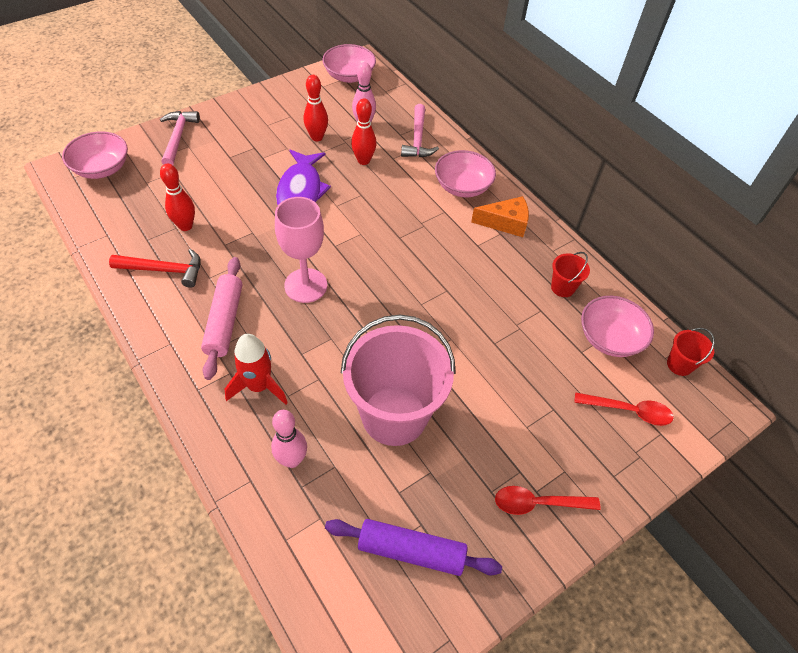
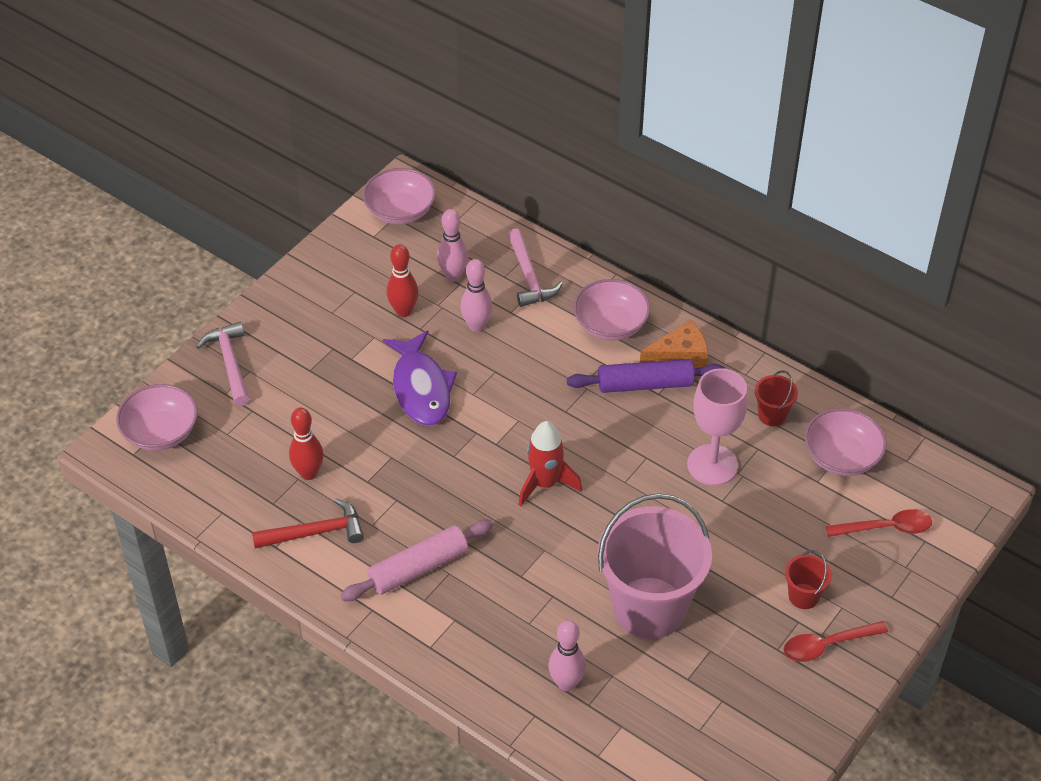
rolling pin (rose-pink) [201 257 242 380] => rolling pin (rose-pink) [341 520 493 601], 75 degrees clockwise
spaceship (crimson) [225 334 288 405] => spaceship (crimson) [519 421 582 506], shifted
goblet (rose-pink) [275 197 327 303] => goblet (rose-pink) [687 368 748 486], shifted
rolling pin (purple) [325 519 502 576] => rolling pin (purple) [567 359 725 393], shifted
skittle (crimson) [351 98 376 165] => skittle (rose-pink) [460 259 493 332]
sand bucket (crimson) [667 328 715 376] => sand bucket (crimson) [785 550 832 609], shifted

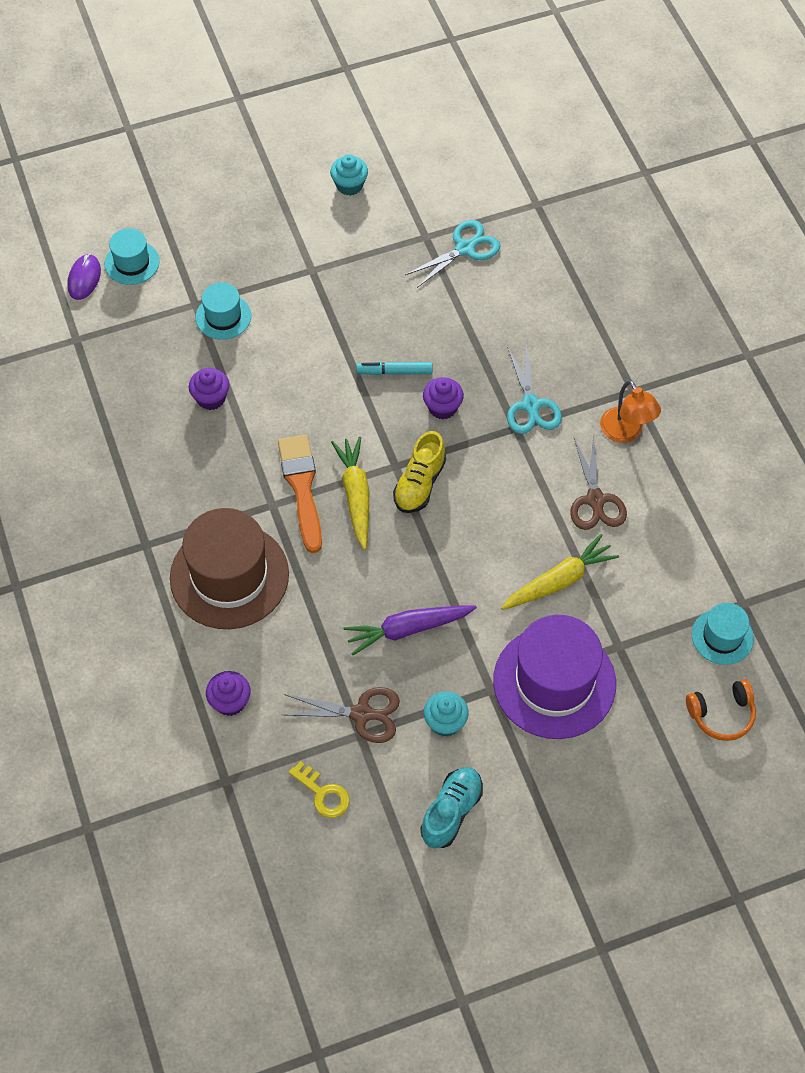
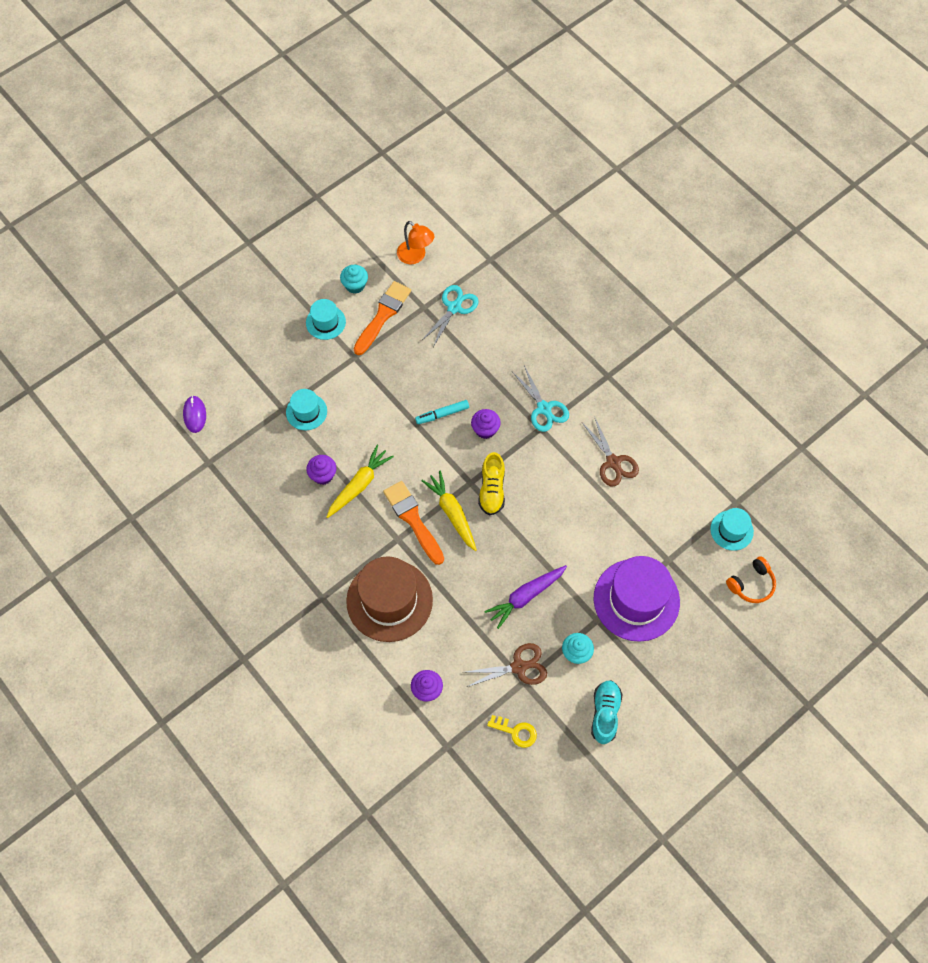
tall hat (teal) [105 228 160 285] => tall hat (teal) [306 299 346 340], shifted
toy carrot (bright yellow) [501 534 619 610] => toy carrot (bright yellow) [326 445 394 518], shifted
reading lamp (orange-coloured) [600 380 661 443] => reading lamp (orange-coloured) [397 221 434 264], shifted
nothing => paint brush (orange-coloured) [354 281 411 355]

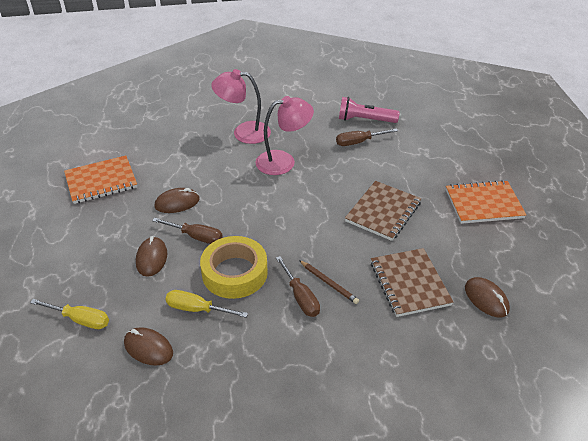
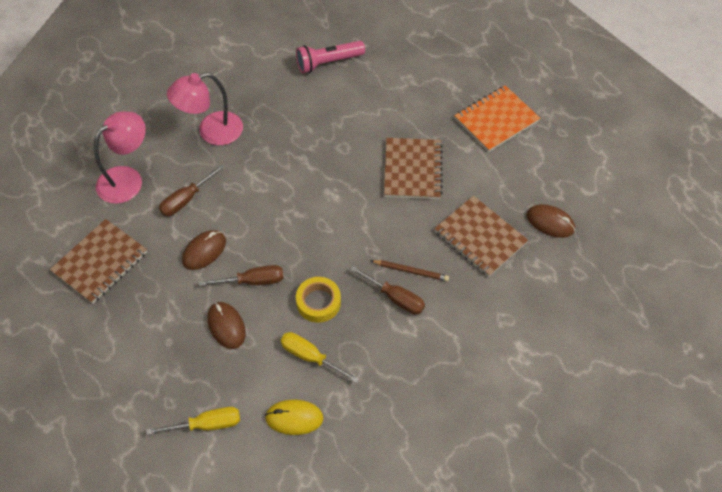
exercise book (orange-coloured) [64 155 137 204] => exercise book (dark brown) [50 219 147 304]
PC mouse (dark brown) [124 327 173 366] => PC mouse (bright yellow) [265 400 324 435]
flat screwdriver (bright yellow) [166 290 248 318] => flat screwdriver (bright yellow) [280 332 359 383], 45 degrees clockwise
roll of tape (bright yellow) [200 236 268 299] => roll of tape (bright yellow) [296 277 341 323], x0.64
reading lamp (rose-pink) [255 96 314 175] => reading lamp (rose-pink) [94 112 146 204], shifted
flat screwdriver (dark brown) [336 129 398 146] => flat screwdriver (dark brown) [159 165 225 216], shifted

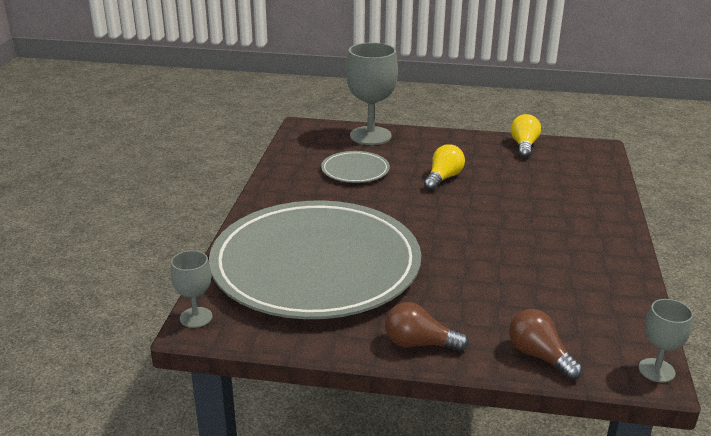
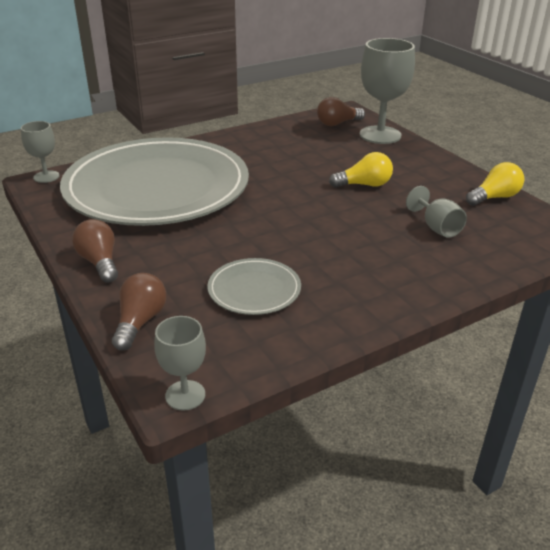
flat dish (ash-grey) [321 151 390 183] => flat dish (ash-grey) [208 258 301 315], shifted
nothing => lightbulb (dark brown) [317 97 365 126]
nothing => goblet (ash-grey) [406 186 467 238]

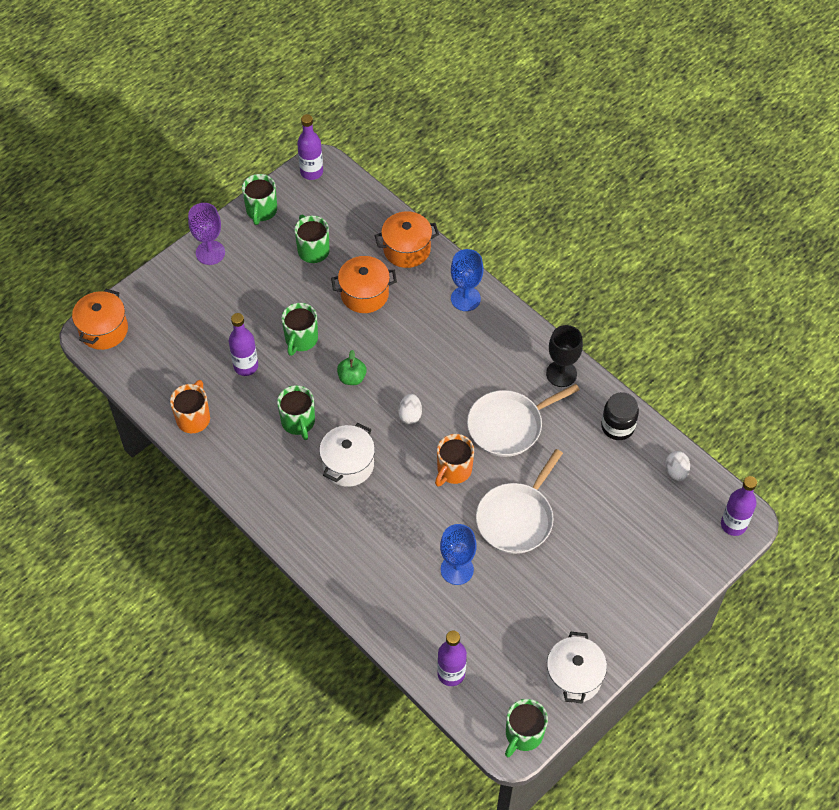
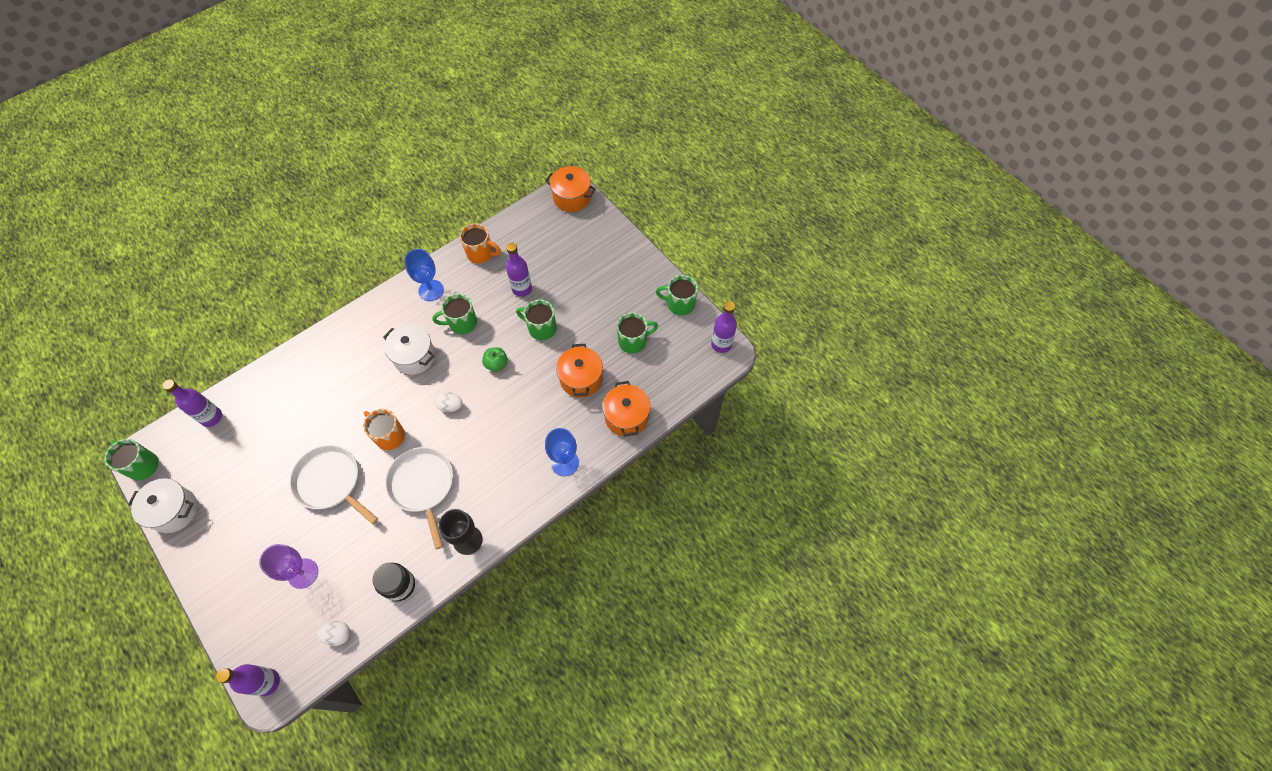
goblet (purple) [188 203 225 265] => goblet (purple) [259 544 318 589], shifted
goblet (royal blue) [440 524 477 585] => goblet (royal blue) [404 249 444 301], shifted

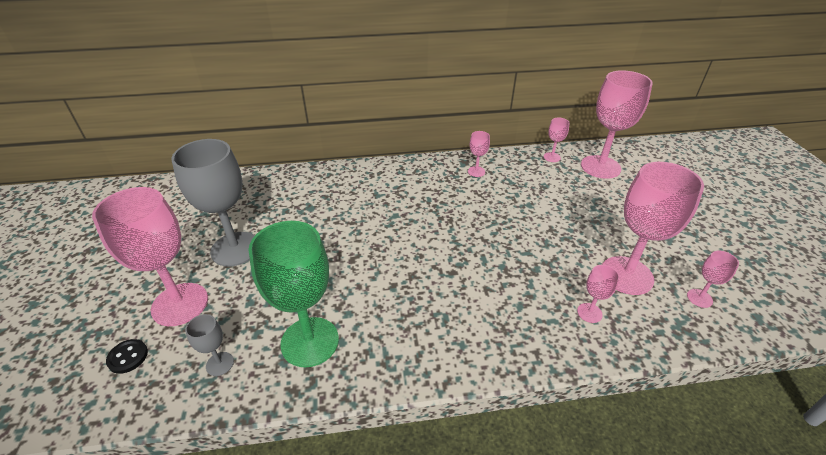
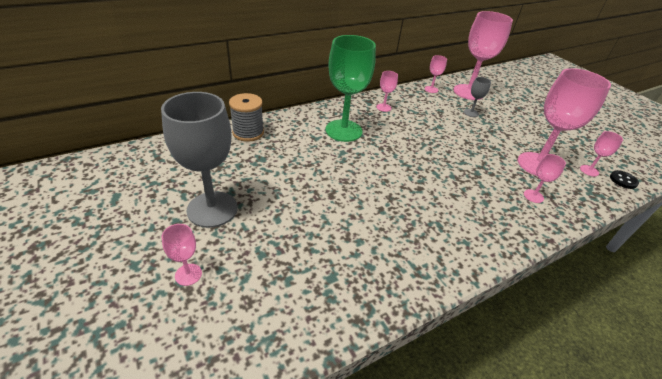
goblet (rose-pink) [92 187 208 326] => goblet (rose-pink) [161 224 202 286], x0.45
button (jet-black) [106 339 148 374] => button (jet-black) [610 170 639 189], shifted
goblet (ash-grey) [185 314 234 376] => goblet (ash-grey) [464 77 491 117], shifted
goblet (emerald) [248 221 339 367] => goblet (emerald) [326 35 376 142], shifted
nothing => spool (ash-grey) [229 93 264 142]

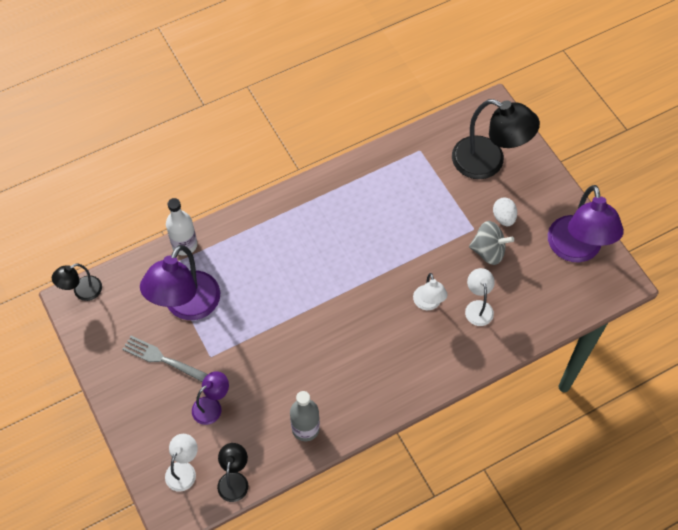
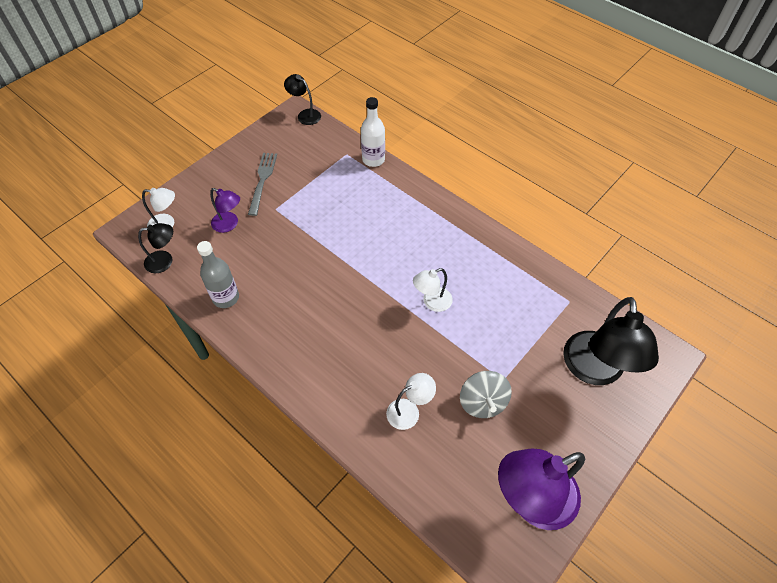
reading lamp (purple) [140 245 220 320] => nothing
reading lamp (pure white) [413 273 448 310] => reading lamp (pure white) [413 268 453 312], shifted
egg (pure white) [493 197 517 226] => nothing

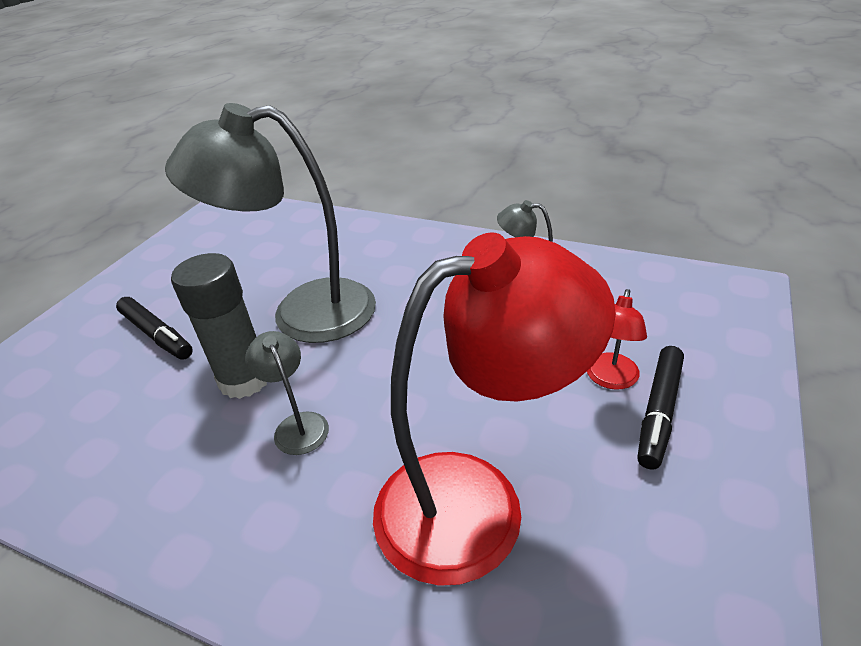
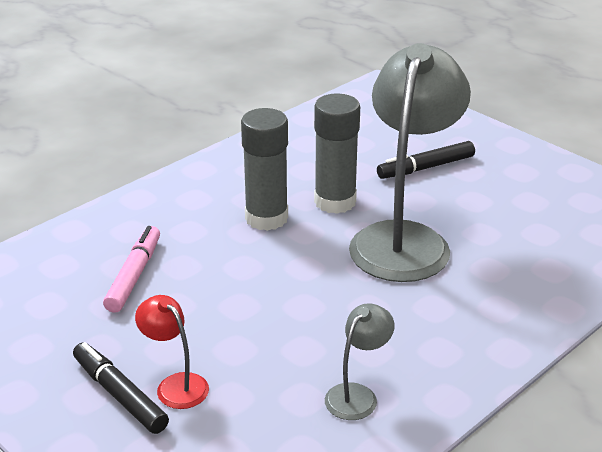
reading lamp (ash-grey) [245 331 329 455] => glue (ash-grey) [241 108 288 231]
reading lamp (crimson) [373 232 616 586] => felt pen (rose-pink) [103 226 160 313]

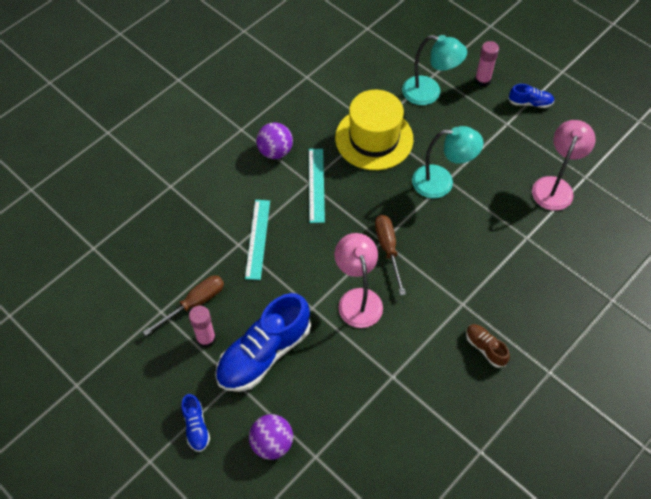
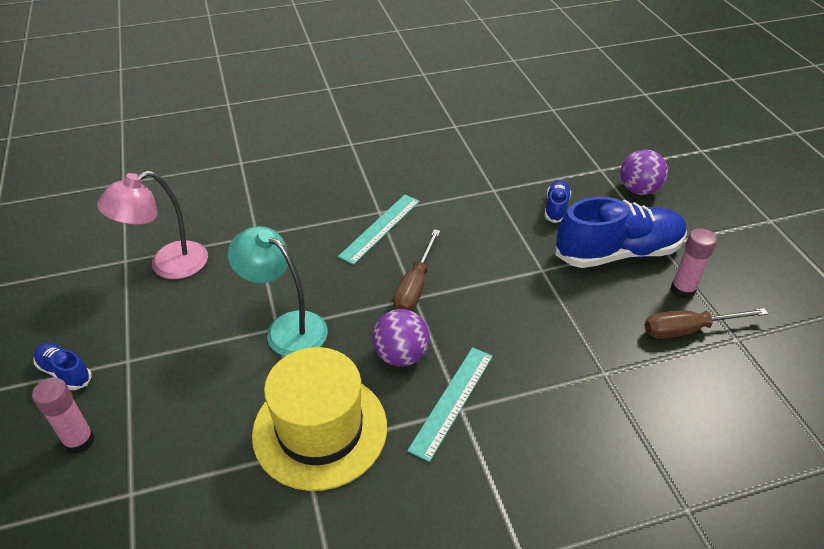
lace-up shoe (royal blue) [181 394 210 452] => lace-up shoe (royal blue) [545 180 571 223], shifted
ruler (teal) [245 200 270 280] => ruler (teal) [338 195 420 265], shifted
ball (purple) [256 123 293 159] => ball (purple) [372 309 430 366], shifted
reading lamp (rose-pink) [334 233 383 328] => nothing
reading lamp (teal) [402 35 467 105] => nothing
lace-up shoe (dark brown) [466 324 510 368] => nothing

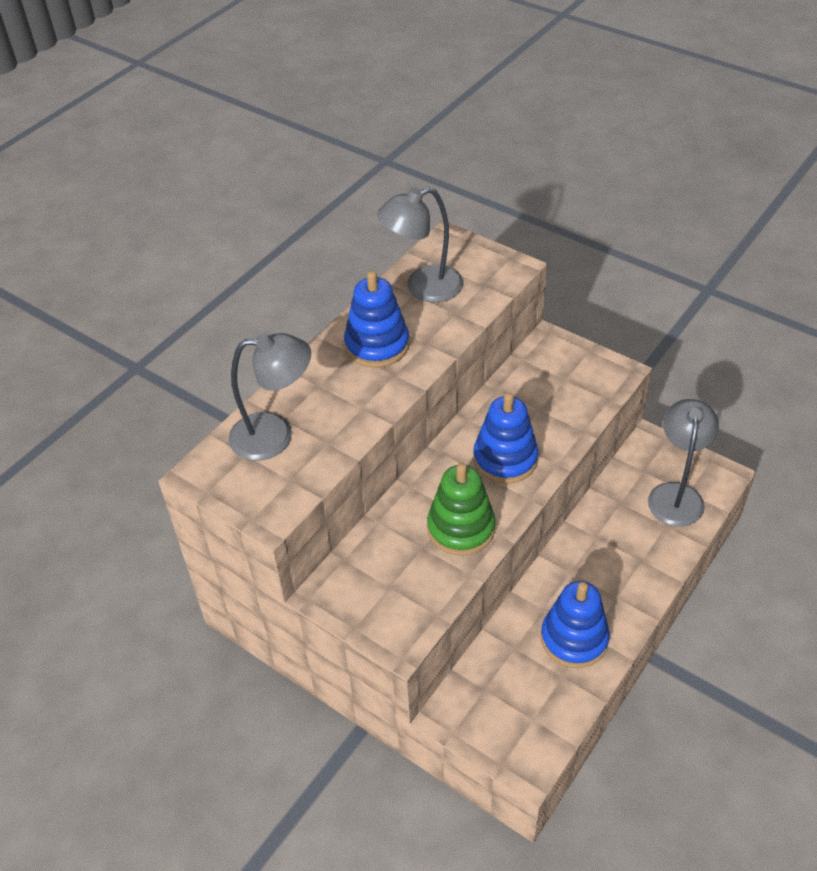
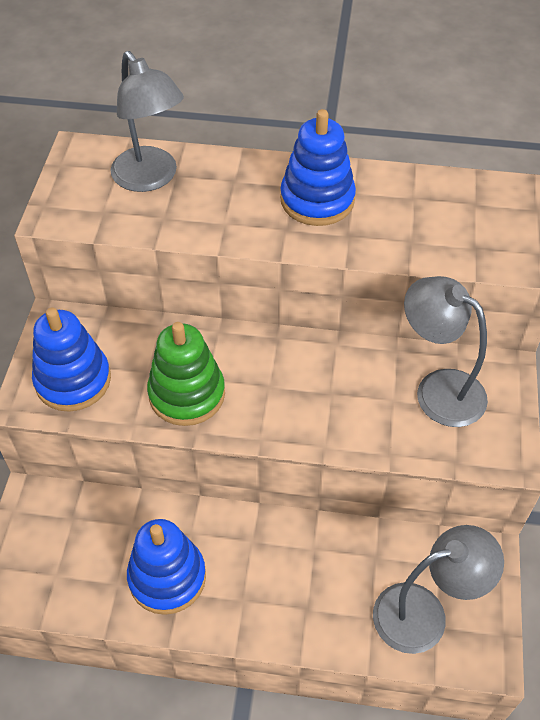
reading lamp (ash-grey) [377 187 463 302] => reading lamp (ash-grey) [404 276 488 427], shifted
stacking toy (royal blue) [473 393 539 484] => stacking toy (royal blue) [32 308 111 411], shifted

